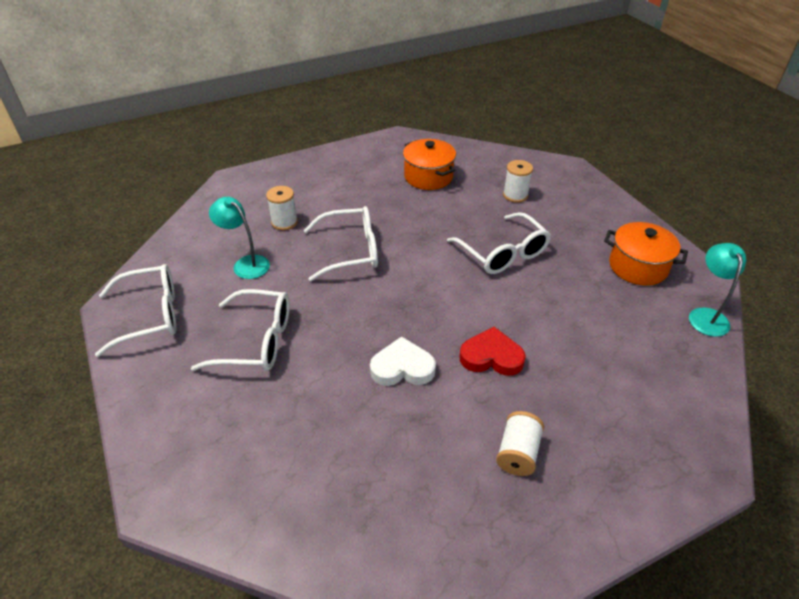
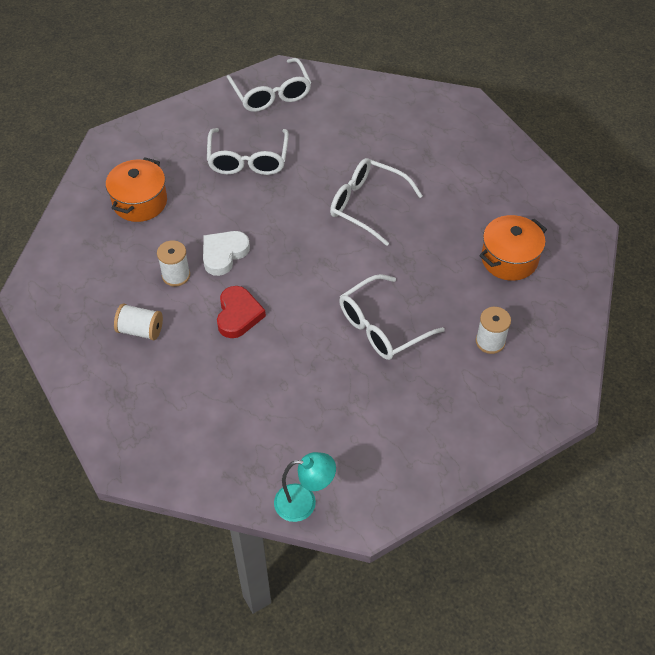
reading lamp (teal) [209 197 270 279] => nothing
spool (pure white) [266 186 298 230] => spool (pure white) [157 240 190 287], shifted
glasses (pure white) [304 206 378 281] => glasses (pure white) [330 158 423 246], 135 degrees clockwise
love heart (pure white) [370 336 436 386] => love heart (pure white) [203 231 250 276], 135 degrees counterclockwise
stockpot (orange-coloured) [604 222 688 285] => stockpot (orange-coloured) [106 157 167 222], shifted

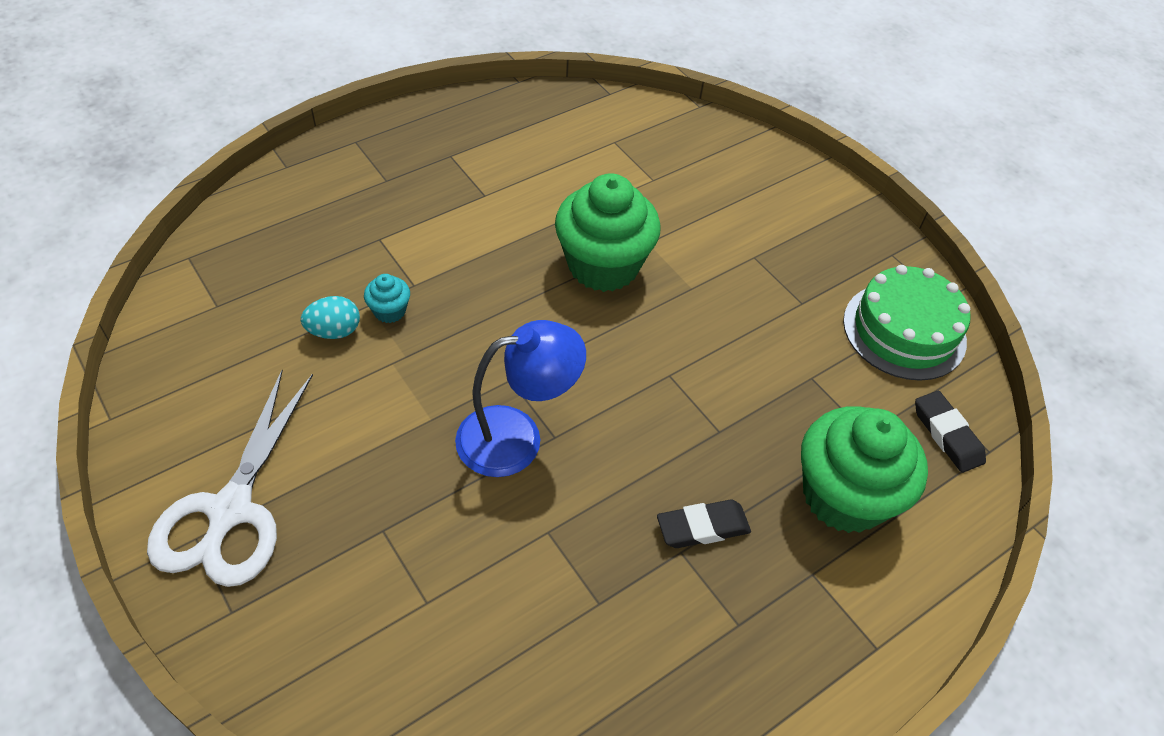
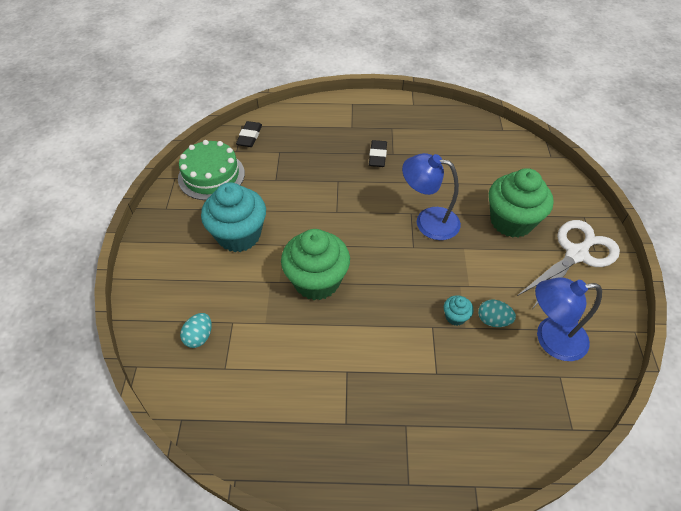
eraser (jet-black) [657 500 751 548] => eraser (jet-black) [369 140 387 167], 75 degrees clockwise
fairy cake (emerald) [801 406 928 533] => fairy cake (emerald) [489 168 554 238], shifted
nothing => egg (teal) [180 313 212 348]
nothing => fairy cake (teal) [201 182 266 252]
nothing => reading lamp (royal blue) [535 277 602 361]

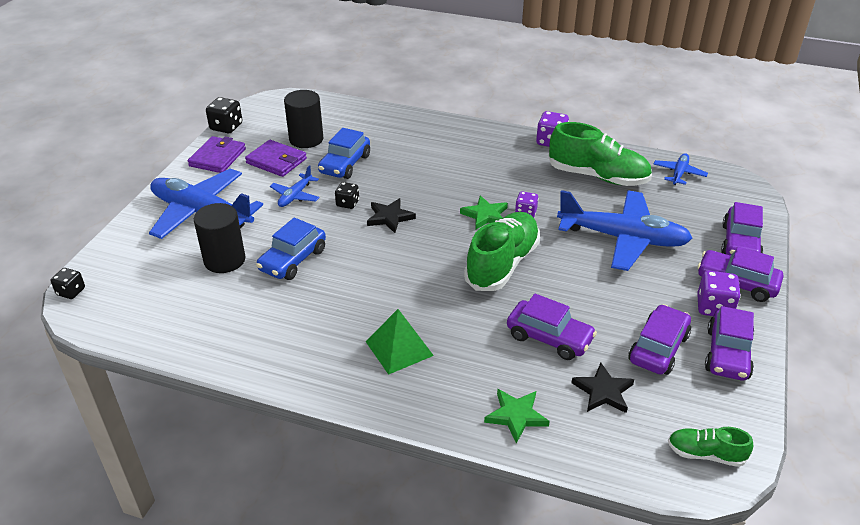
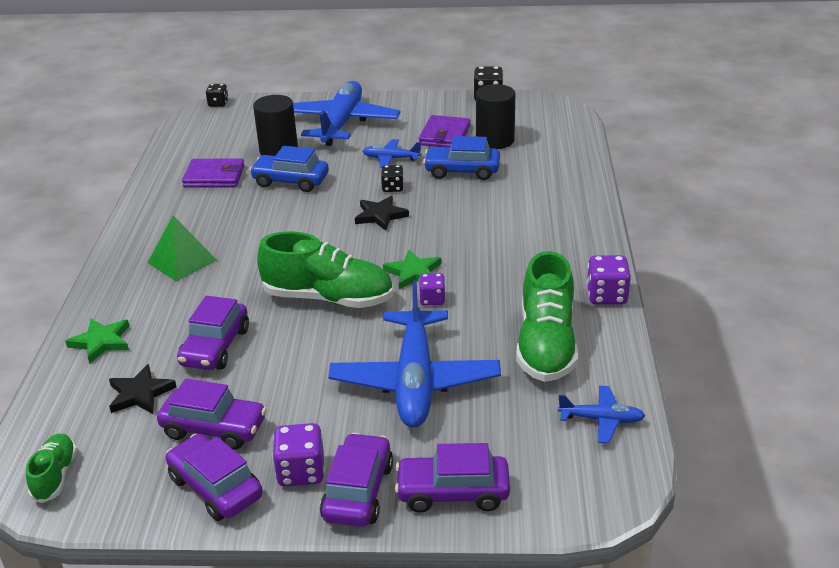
billfold (purple) [188 136 246 173] => billfold (purple) [182 158 245 188], shifted
toy car (purple) [705 306 754 381] => toy car (purple) [166 434 263 521], 45 degrees clockwise

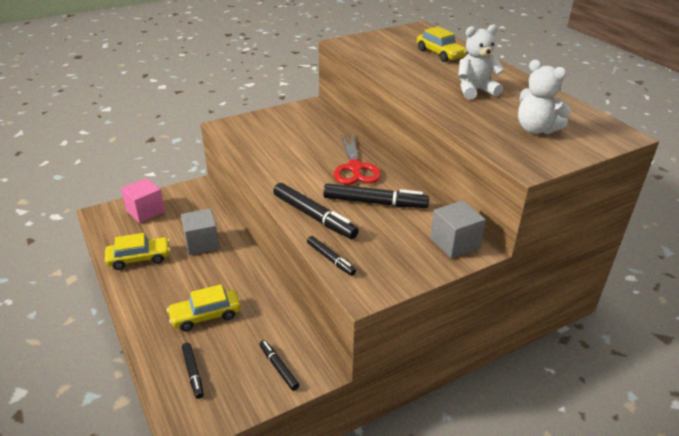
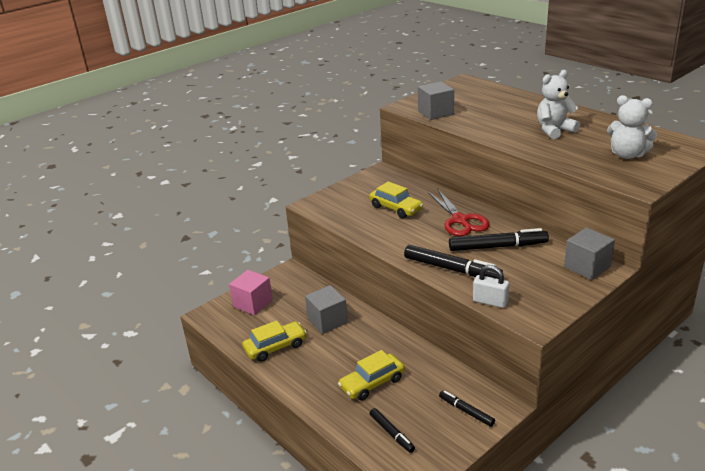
felt pen (jet-black) [307 236 356 276] => lock (pure white) [473 265 509 308]
toy car (bright yellow) [417 27 467 62] => toy car (bright yellow) [369 181 423 218], shifted
nothing => cube (ash-grey) [418 81 454 120]

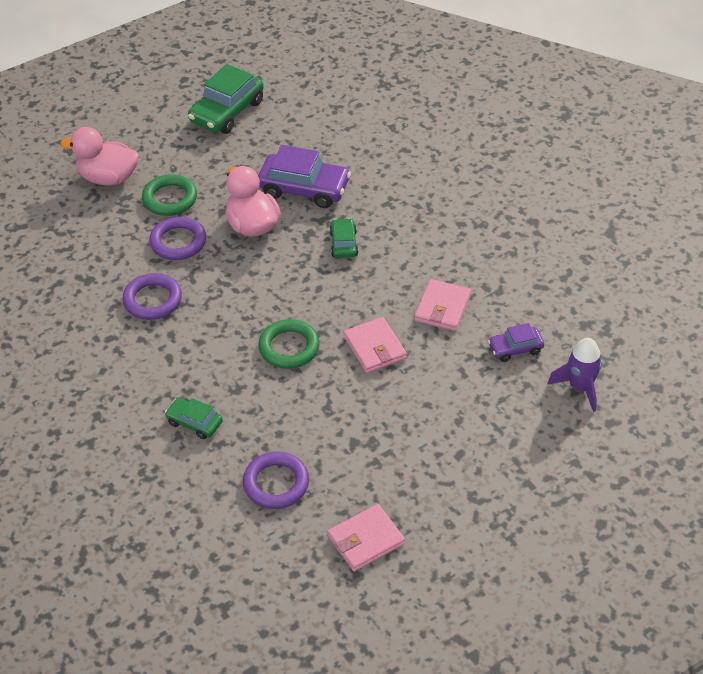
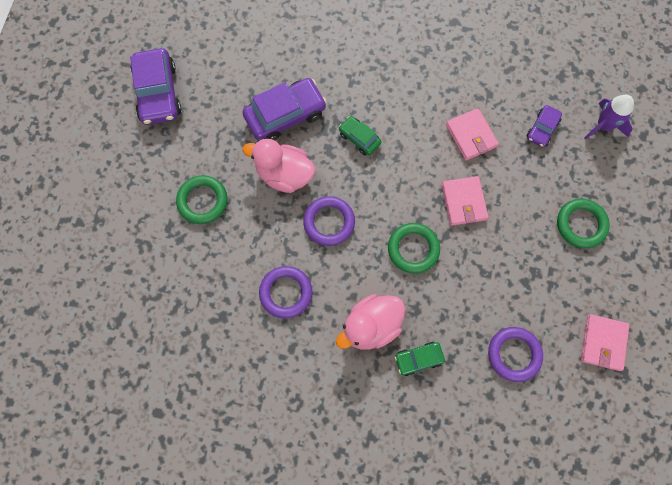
rubber duck (rose-pink) [60 127 139 185] => rubber duck (rose-pink) [336 294 405 350], shifted
ring (purple) [149 217 206 260] => ring (purple) [303 196 355 246], shifted
toy car (emerald) [188 64 264 134] => toy car (purple) [130 48 181 125]
billfold (rose-pink) [344 317 407 373] => billfold (rose-pink) [442 176 489 226], 60 degrees clockwise
nothing => ring (emerald) [557 199 610 248]

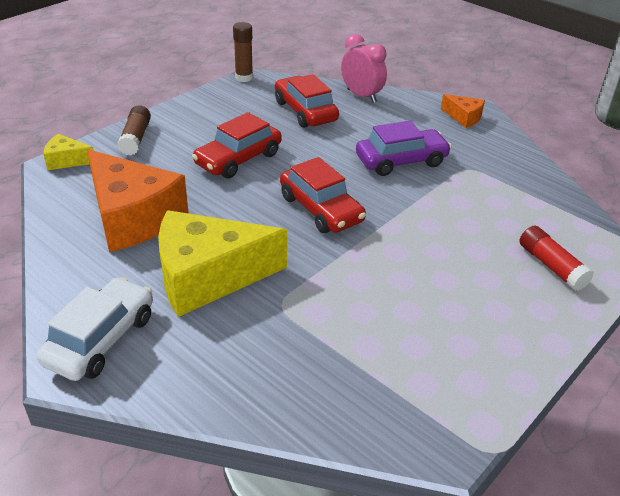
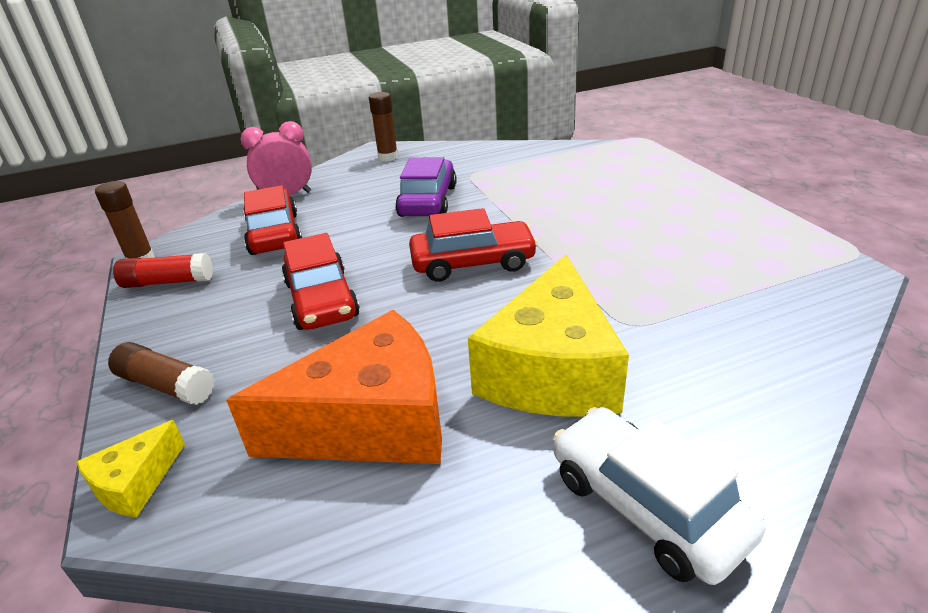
toy car (crimson) [275 74 339 128] => toy car (crimson) [243 185 302 255], 75 degrees clockwise
cheese wedge (orange-coloured) [441 94 485 128] => glue (dark brown) [369 92 398 161]
glue (crimson) [520 226 594 291] => glue (crimson) [113 253 213 288], shifted

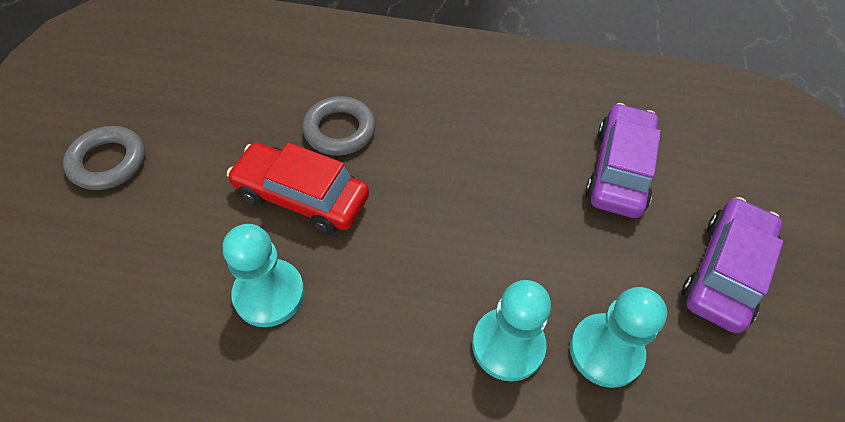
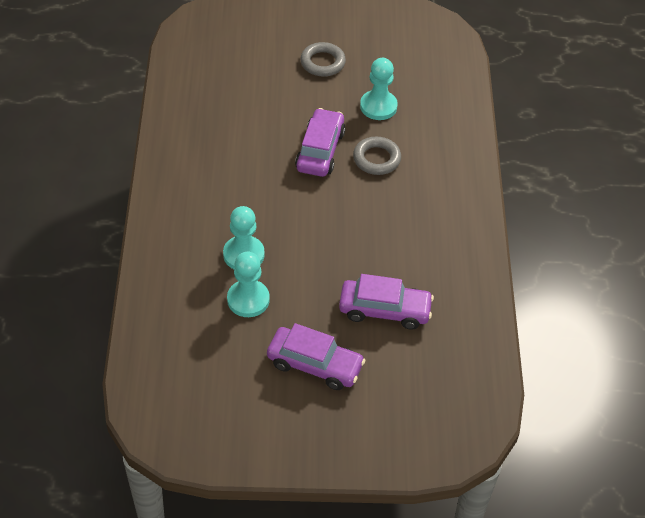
chess pawn (teal) [223 224 304 327] => chess pawn (teal) [360 58 398 120], shifted
toy car (crimson) [227 143 369 234] => toy car (purple) [295 108 345 177]

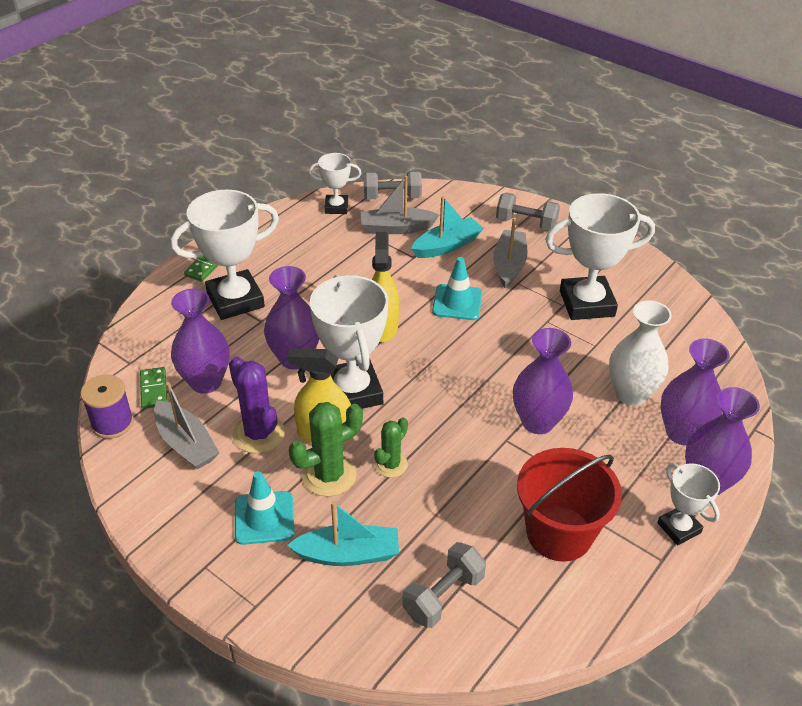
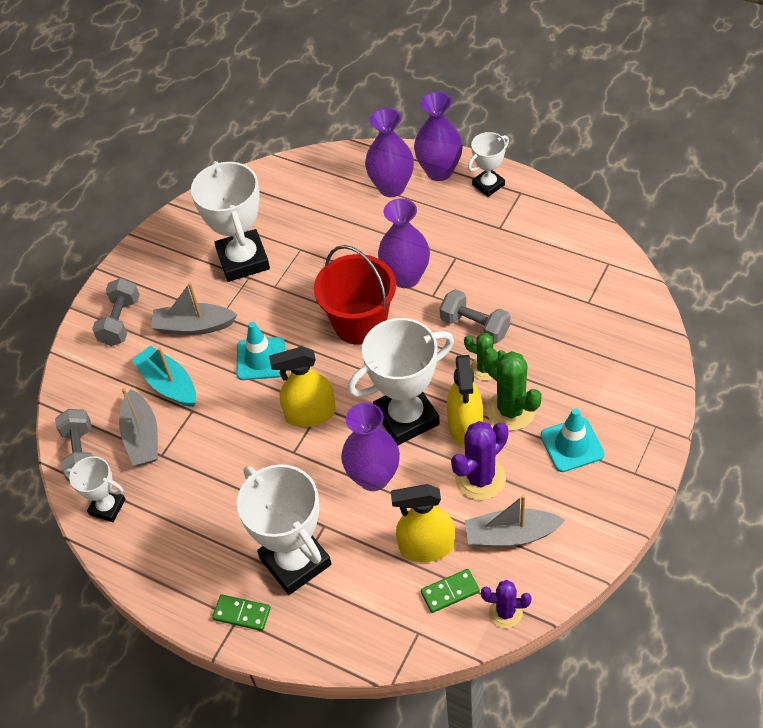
spool (purple) [80 374 134 439] => prickly plant (purple) [481 580 531 628]
toy boat (ash-grey) [154 383 219 469] => toy boat (ash-grey) [465 495 565 547], 135 degrees counterclockwise
flower vase (purple) [171 289 230 394] => spray cleaner (bright yellow) [391 484 455 562]
toy boat (teal) [287 501 399 566] => nothing
award cup (pure white) [309 153 361 214] => award cup (pure white) [64 456 125 522], 60 degrees counterclockwise
dumbbell (ash-grey) [402 542 486 628] => dumbbell (ash-grey) [440 289 510 344], shifted
sand bucket (crimson) [517 448 622 562] => sand bucket (crimson) [314 245 396 345], shifted
flower vase (pure white) [609 300 672 405] => nothing

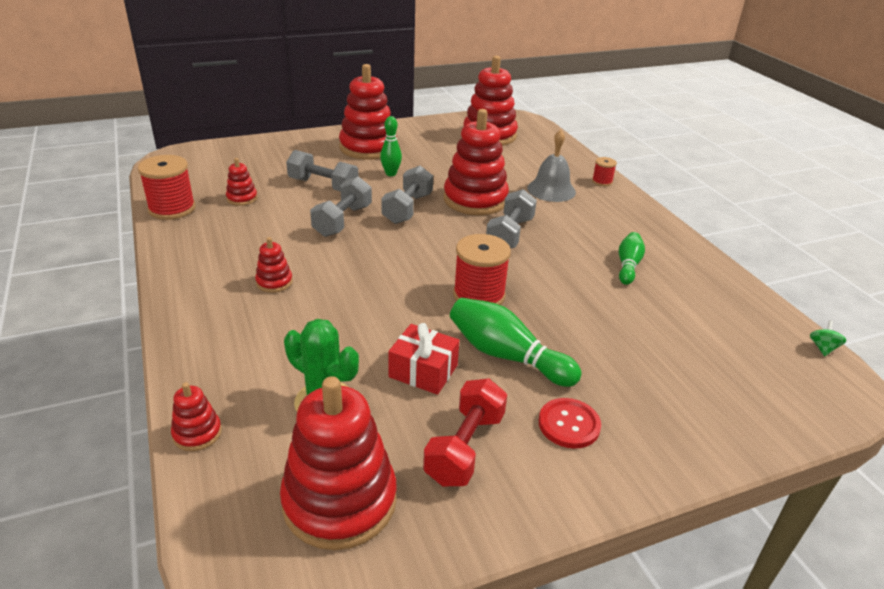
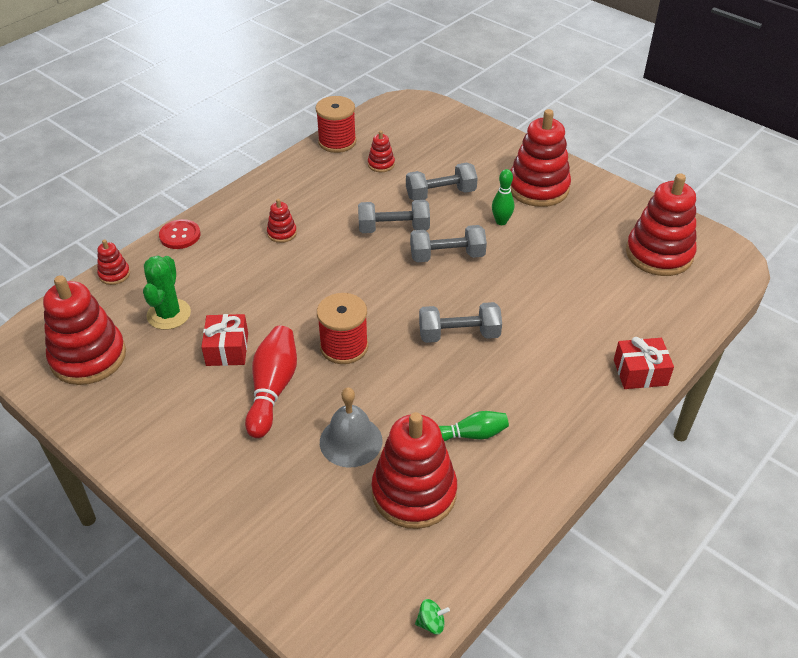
dumbbell (ash-grey) [286 150 358 191] => dumbbell (ash-grey) [406 163 478 201], 75 degrees clockwise
dumbbell (crimson) [423 378 507 486] => nothing
stacking toy (crimson) [444 109 509 215] => stacking toy (crimson) [372 412 457 529], shifted
skittle (emerald) [450 298 582 387] => skittle (crimson) [245 326 297 438]
bell (ash-grey) [527 130 576 202] => bell (ash-grey) [320 387 383 467], shifted
button (crimson) [539 398 601 449] => button (crimson) [159 219 200 249], shifted
spool (crimson) [592 157 617 186] => gift (crimson) [614 337 674 389]

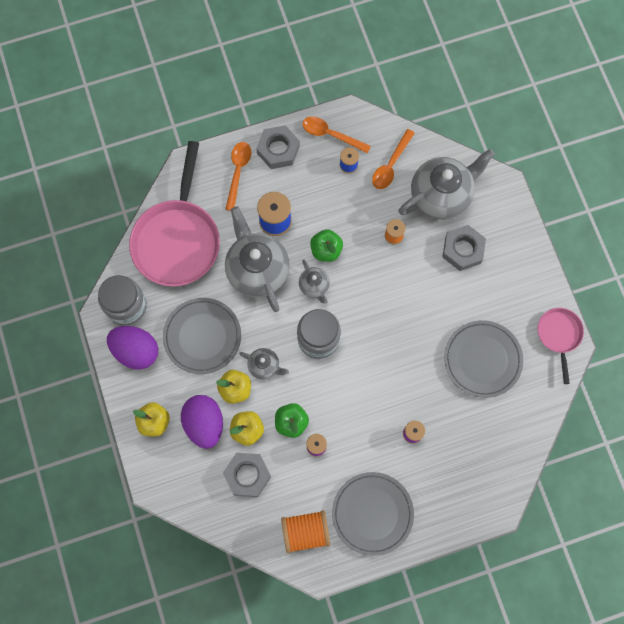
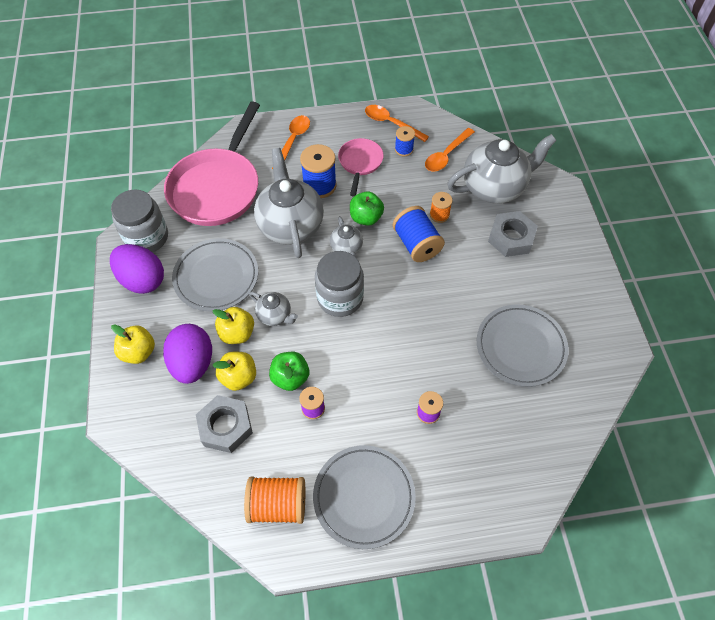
hexagon nut (ash-grey) [256 125 300 169] => nothing
frying pan (rose-pink) [538 308 584 384] => frying pan (rose-pink) [338 138 384 197], shifted
nothing => spool (royal blue) [393 206 445 262]

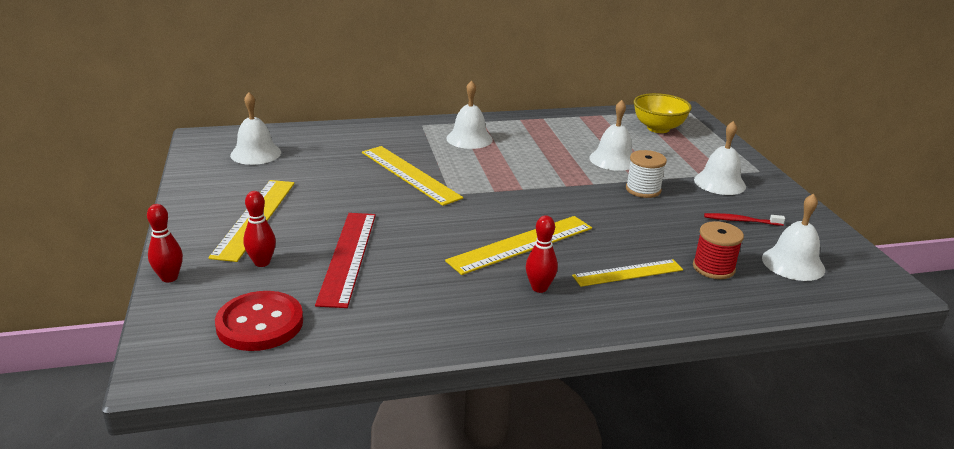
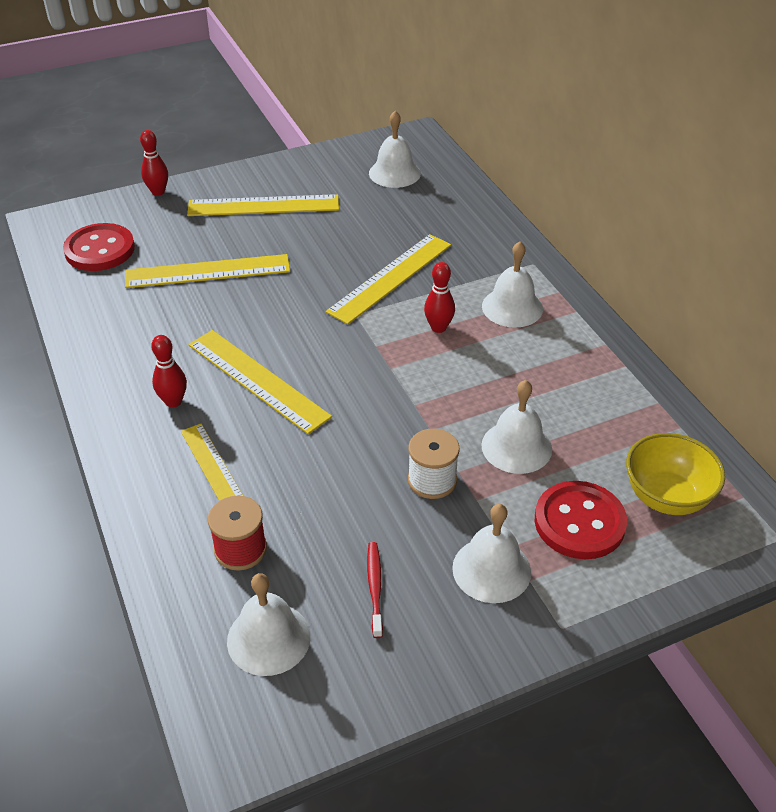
skittle (crimson) [243 191 276 267] => skittle (crimson) [424 262 455 333], shifted
ruler (crimson) [315 213 376 308] => ruler (bright yellow) [125 254 290 288]
nothing => button (crimson) [535 481 627 559]

